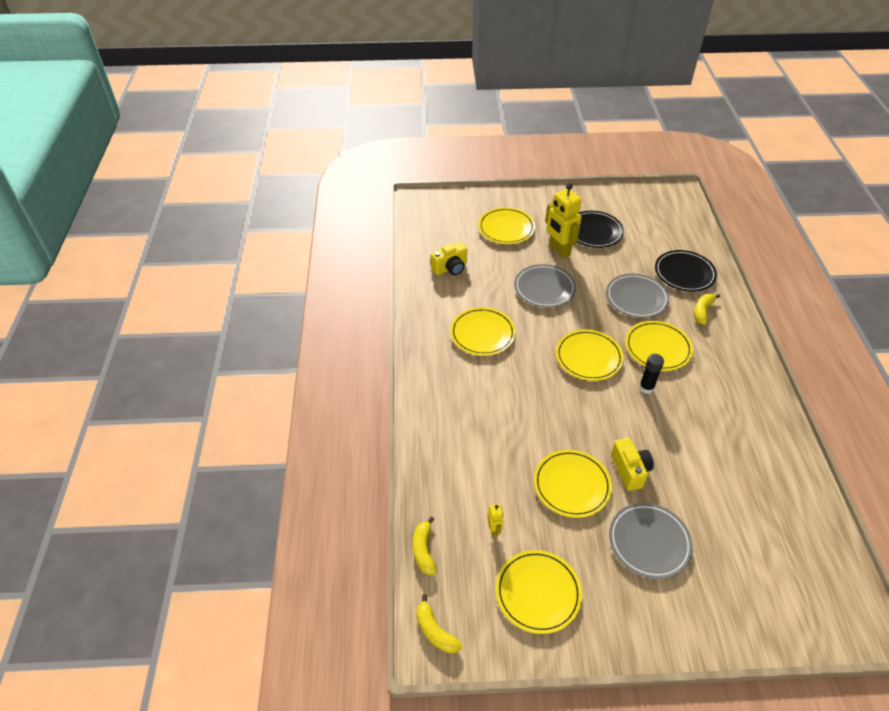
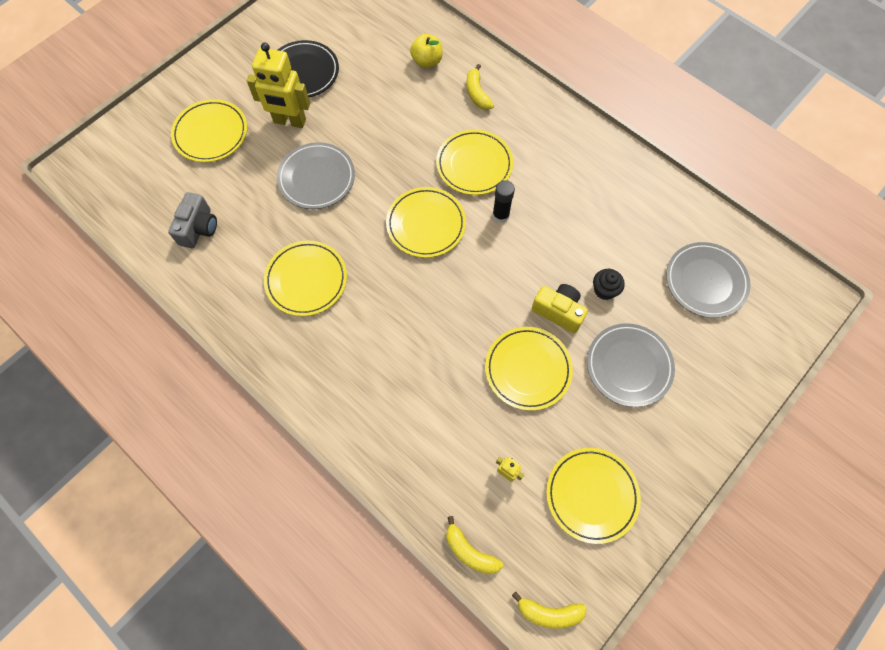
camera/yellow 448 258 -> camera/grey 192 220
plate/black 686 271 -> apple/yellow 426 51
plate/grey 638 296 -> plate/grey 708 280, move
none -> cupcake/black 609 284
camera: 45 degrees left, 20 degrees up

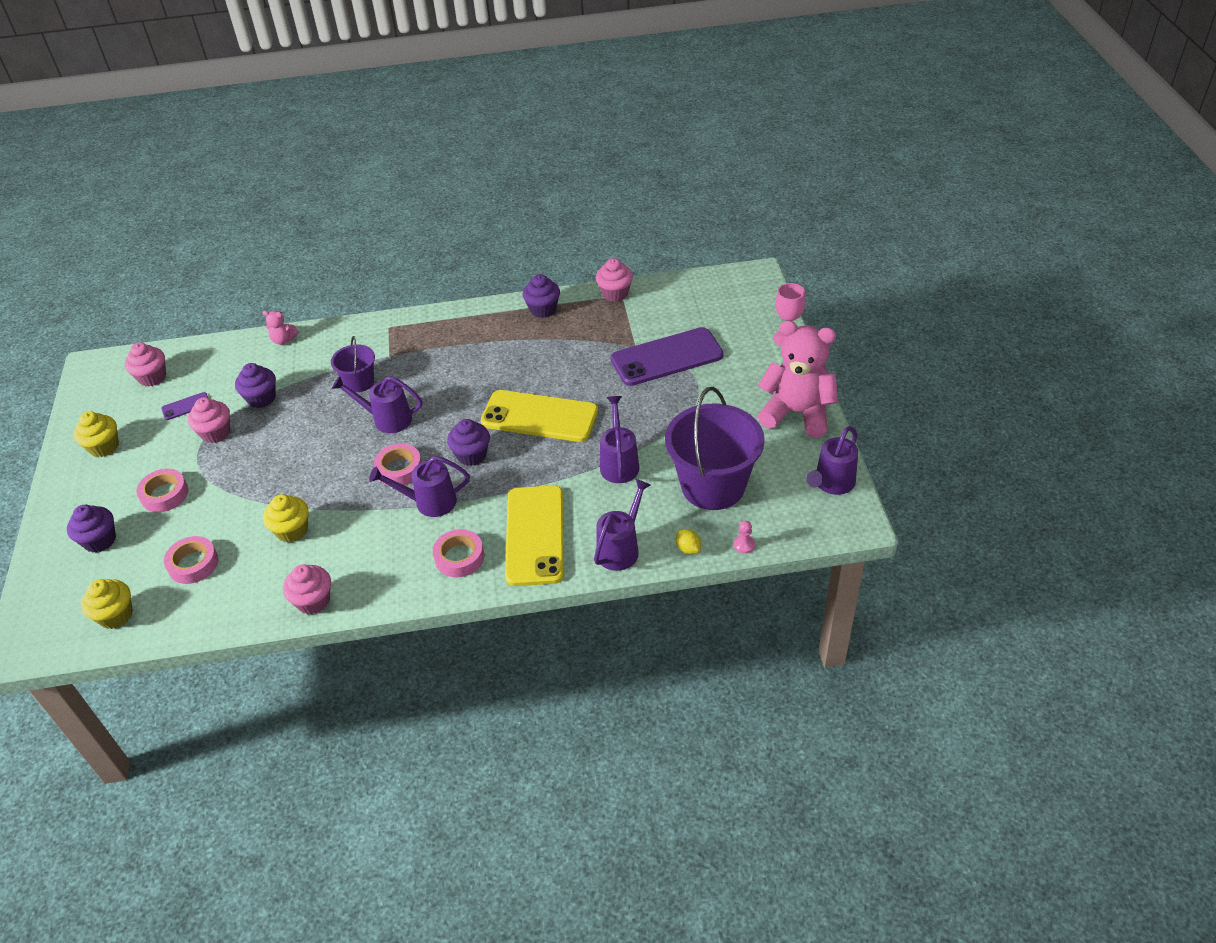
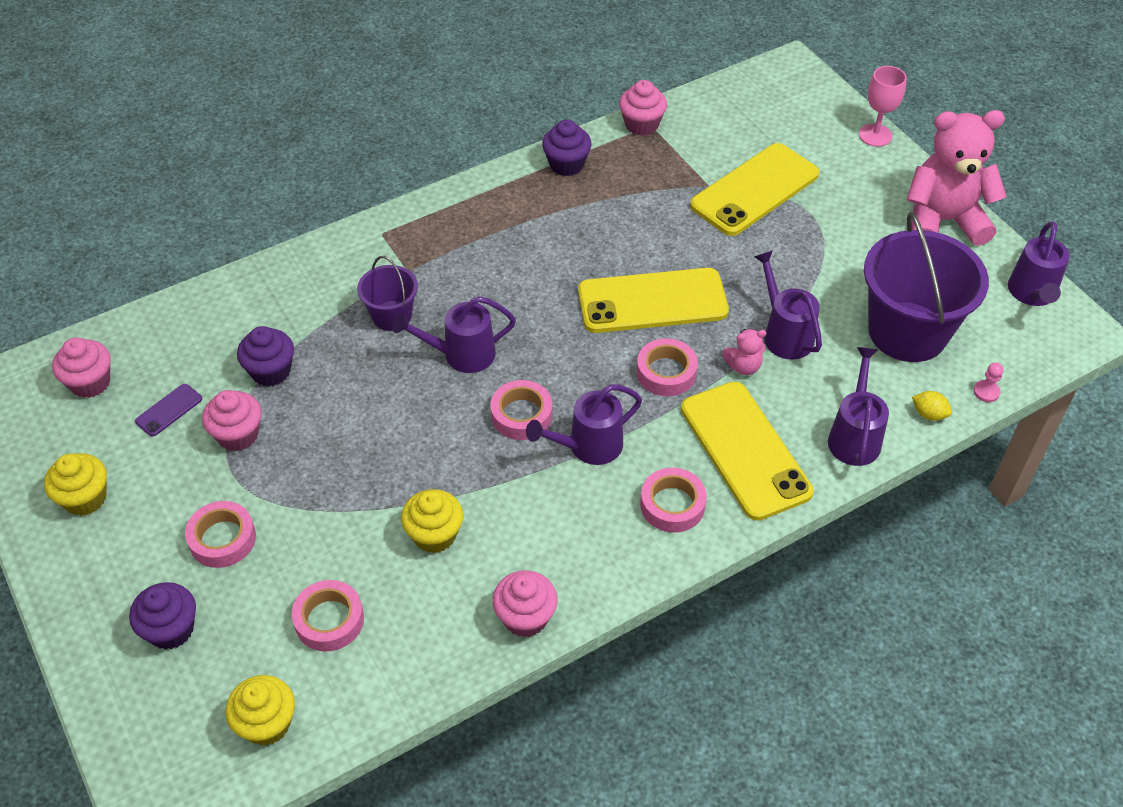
teddy bear/pink 281 328 -> teddy bear/pink 744 352, move
phone/purple 667 356 -> phone/yellow 754 189
cupcake/purple 468 442 -> none
none -> tape/pink 667 367
camera: 25 degrees left, 5 degrees up

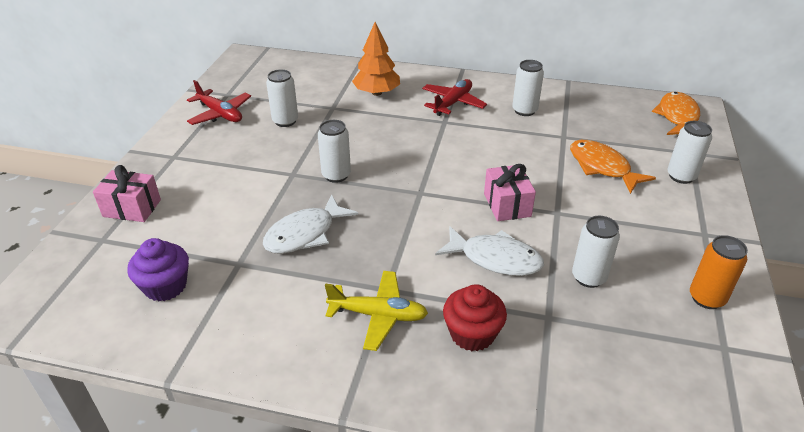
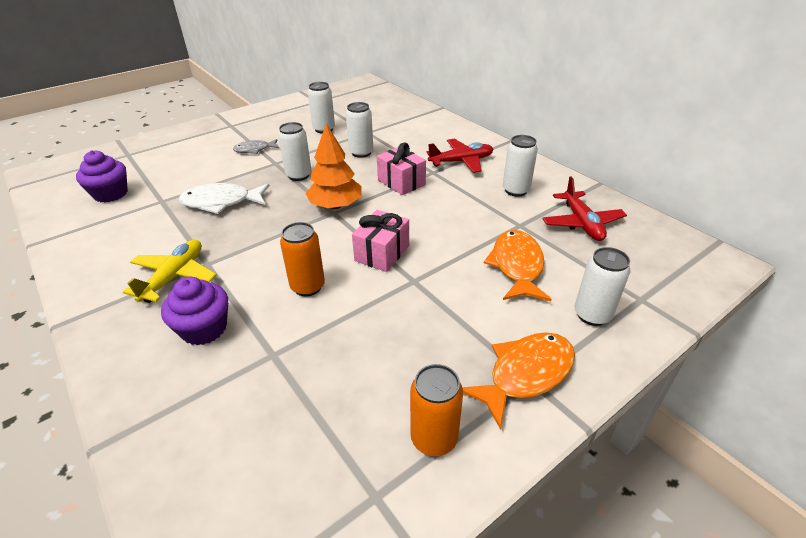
tree/orange 376 59 -> tree/orange 333 166, move
plane/red 219 102 -> plane/red 584 208, move
fish/orange 676 113 -> fish/orange 518 381, move
gift/pink 127 193 -> gift/pink 401 169, move
can/white 596 252 -> can/white 359 130, move
fish/white 489 251 -> can/orange 302 259
plane/yellow 376 311 -> plane/yellow 170 271, 120 degrees counterclockwise
cupcake/red 475 318 -> cupcake/purple 194 311
none -> fish/grey 256 146
camera: 40 degrees right, 0 degrees up

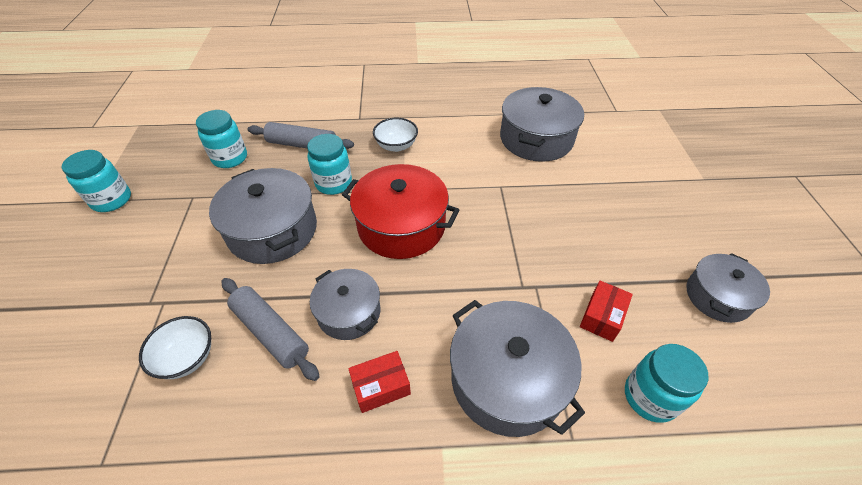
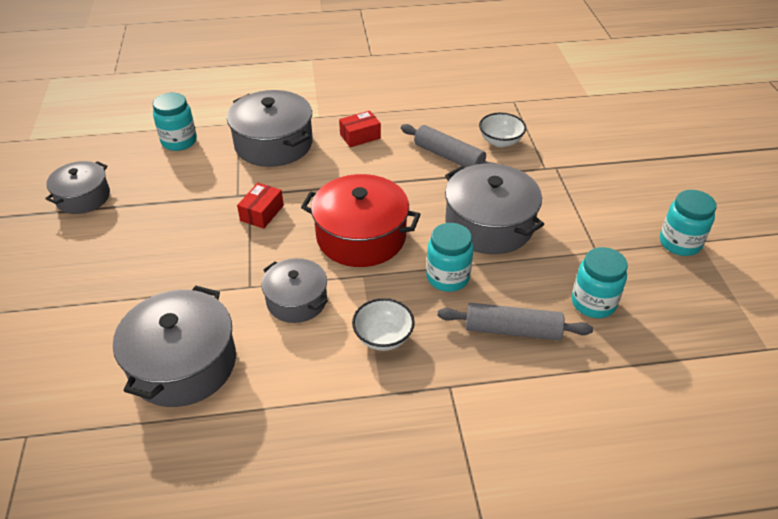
pot/grey 345 304 -> pot/grey 295 290, move
box/red 606 311 -> box/red 260 206, move
camera: 175 degrees right, 5 degrees down

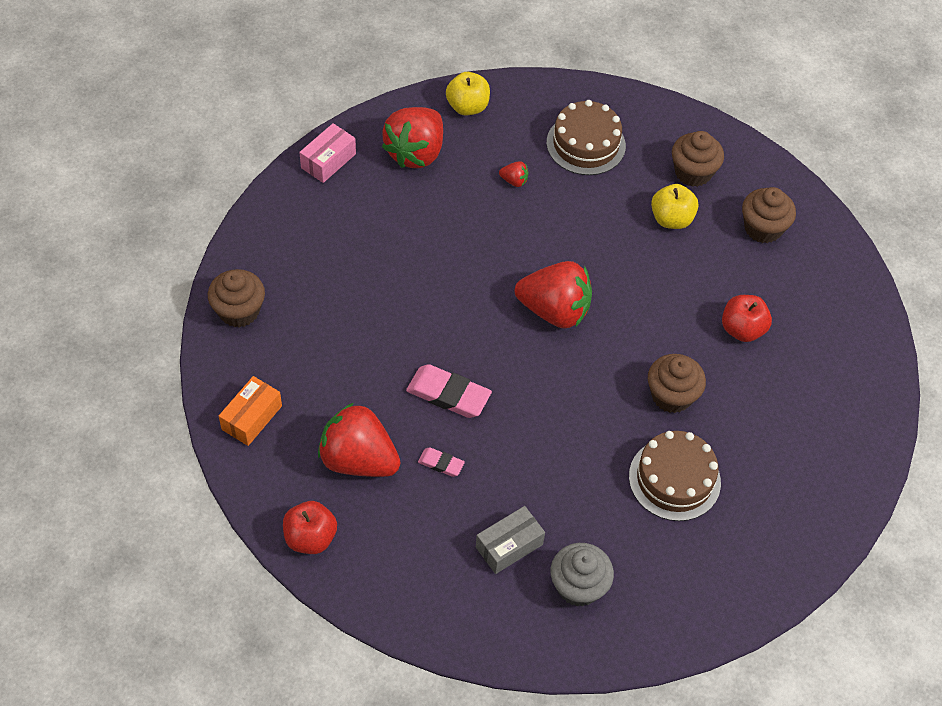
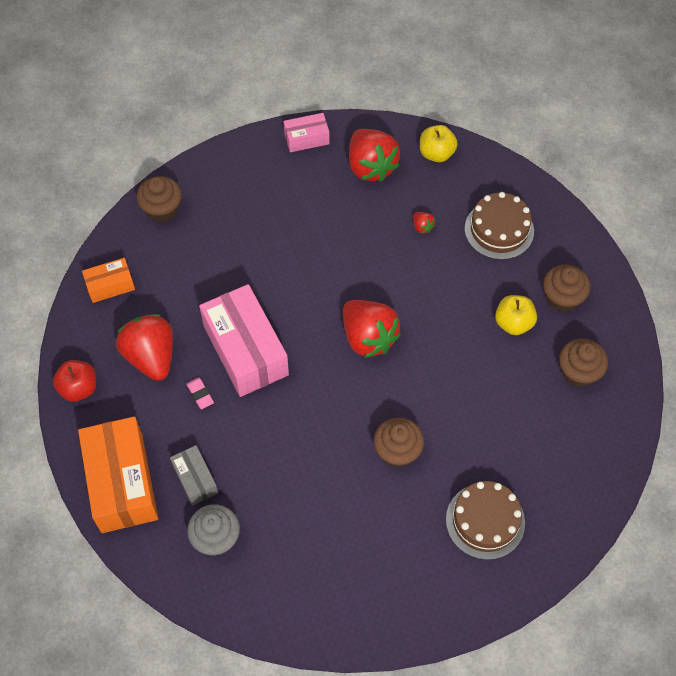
strawberry/red 412 137 -> strawberry/red 374 155, 90 degrees counterclockwise
apple/red 747 318 -> none
eraser/pink 449 391 -> box/pink 244 340
cake/brown 675 476 -> cake/brown 485 520, move
box/grey 510 540 -> box/grey 194 475, 60 degrees clockwise
none -> box/orange 118 475
camera: 40 degrees right, 5 degrees up

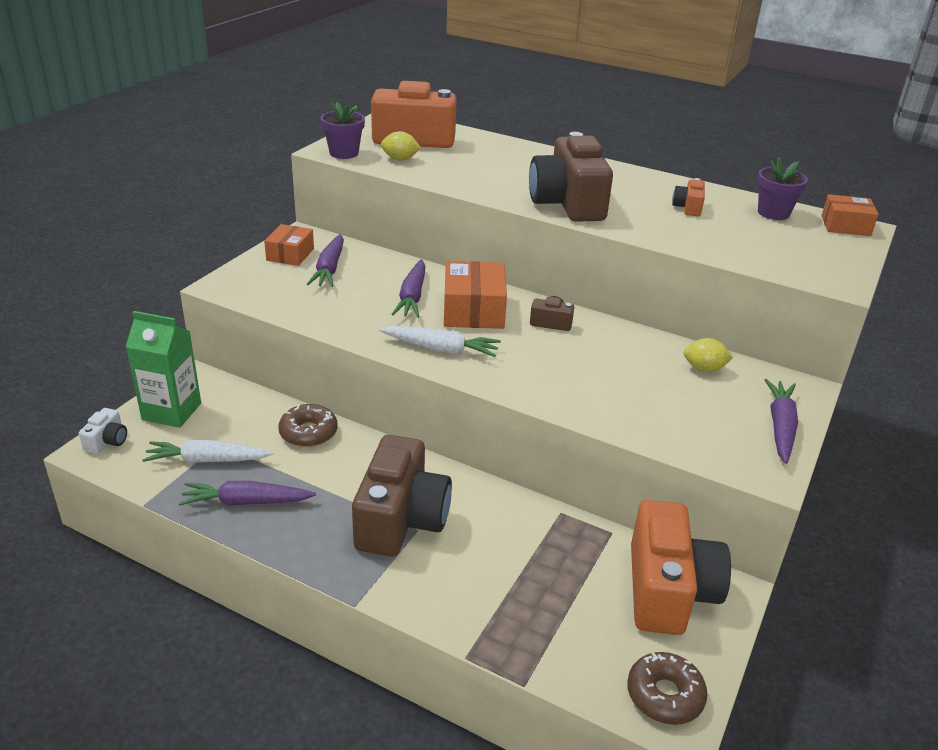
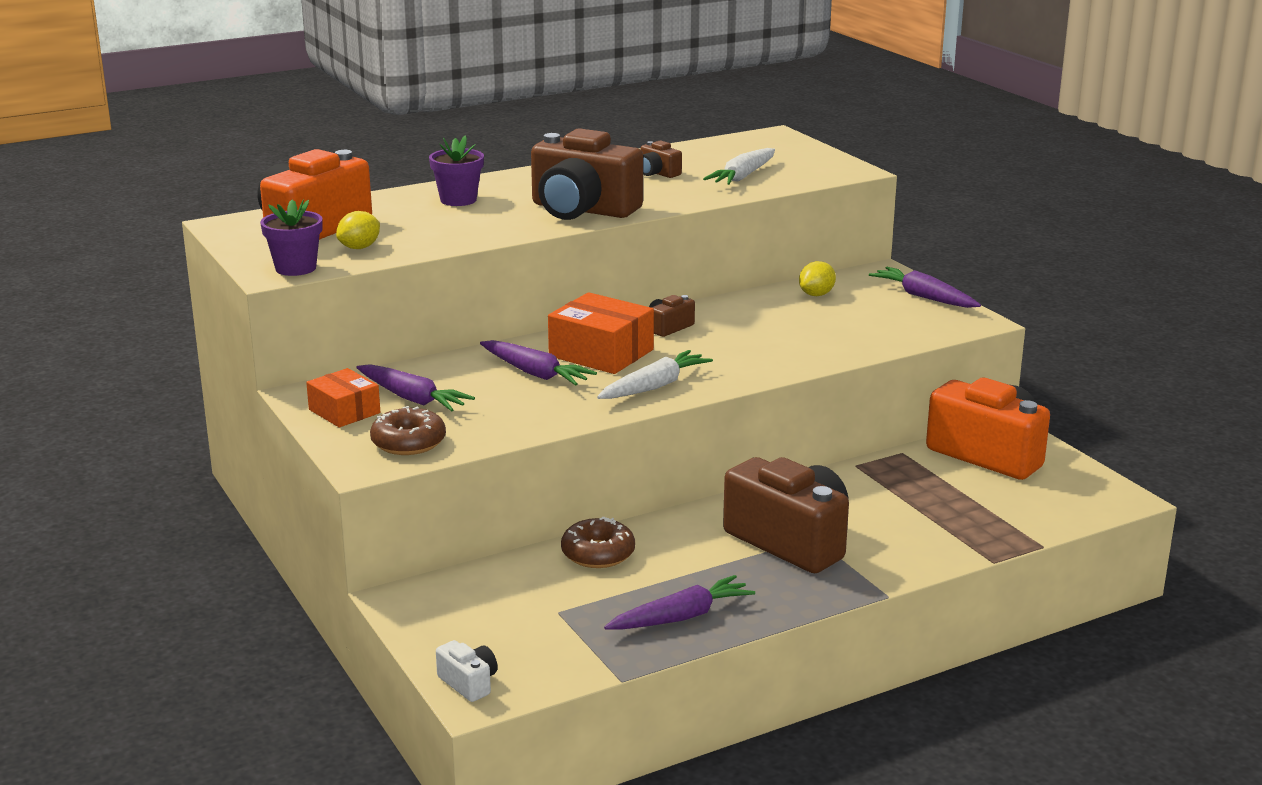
flower pot/purple 782 188 -> flower pot/purple 456 170, move
camera/orange 688 197 -> camera/brown 661 159
box/orange 850 215 -> none
carton/green 163 369 -> none
carrot/white 207 451 -> carrot/white 739 166, move
carrot/purple 247 493 -> carrot/purple 679 602, 150 degrees counterclockwise
donut/brown 667 688 -> donut/brown 408 430, move
camera: 55 degrees left, 10 degrees down

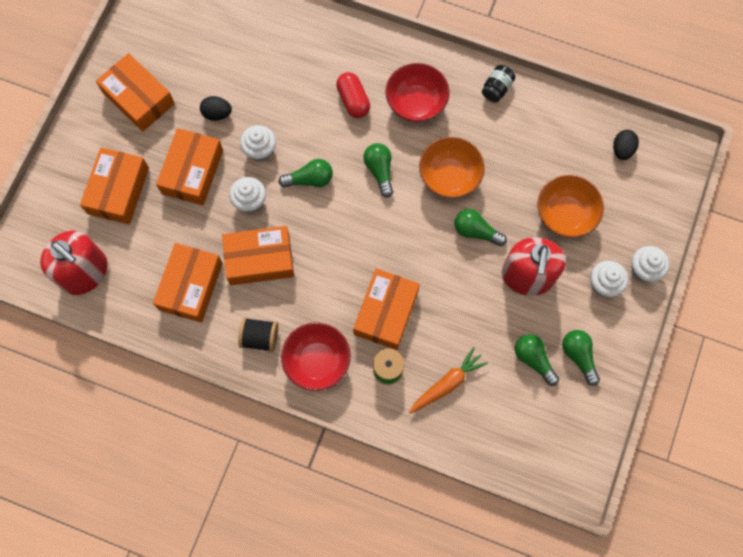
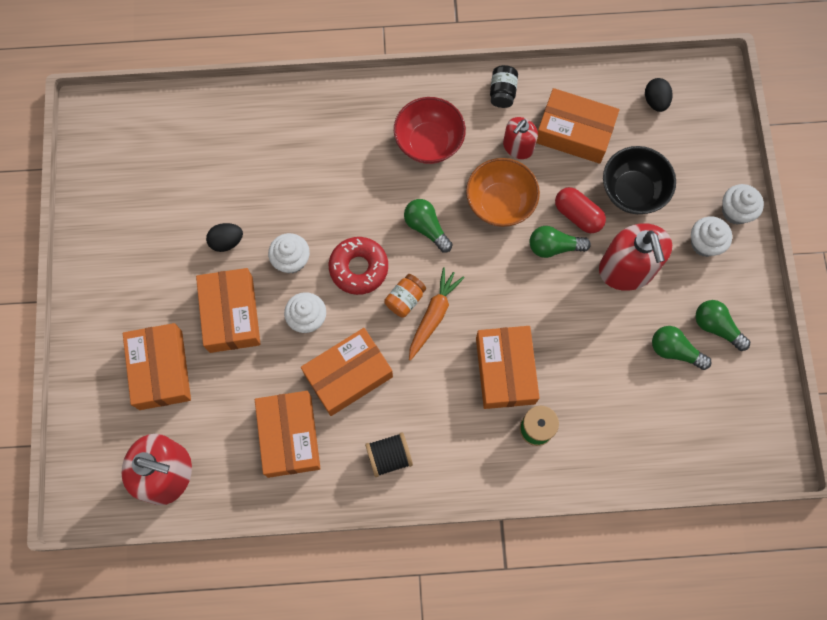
box/orange 135 92 -> box/orange 578 126, move
capsule/red 353 95 -> capsule/red 580 210, move
light bulb/green 305 173 -> donut/red 358 266
bowl/orange 570 206 -> bowl/black 639 180
bowl/red 316 356 -> none
carrot/orange 448 380 -> carrot/orange 437 314, move
none -> soap dispenser/red 520 138
none -> jar/orange 405 295
camera: 25 degrees left, 0 degrees up

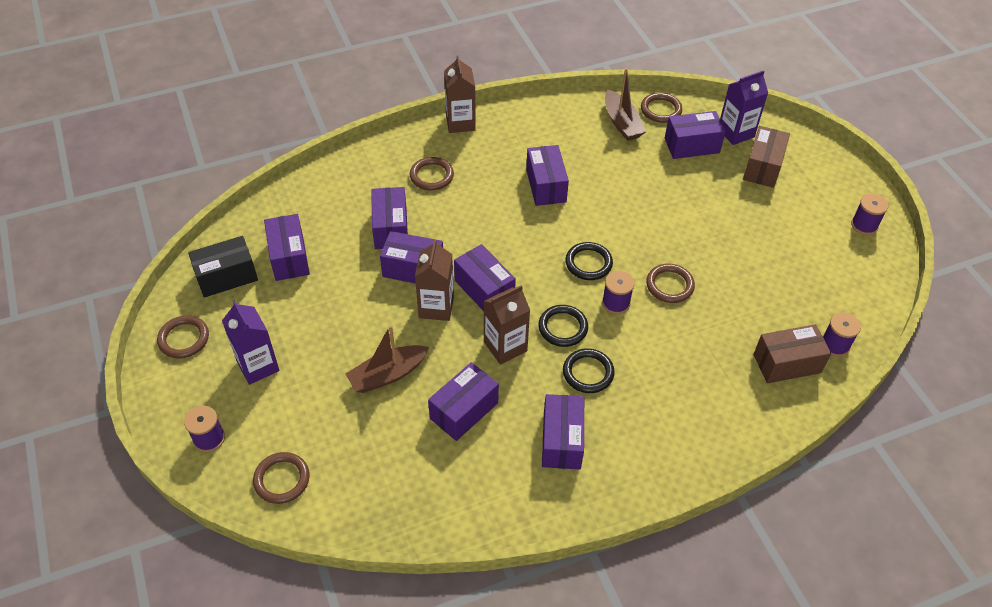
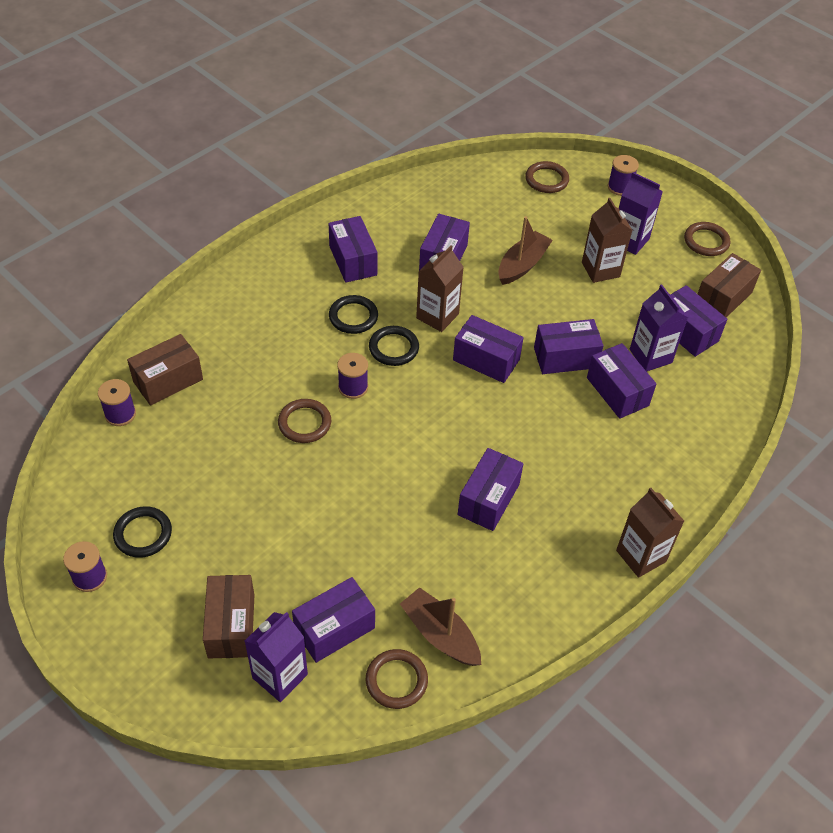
box/purple 547 175 -> box/purple 491 489, 60 degrees clockwise
ring/brown 432 174 -> none
box/black 223 267 -> box/brown 729 285
carton/brown 434 280 -> carton/brown 607 240, move
ring/black 589 261 -> ring/black 142 532, move
none -> carton/purple 659 328
camera: 155 degrees right, 0 degrees up

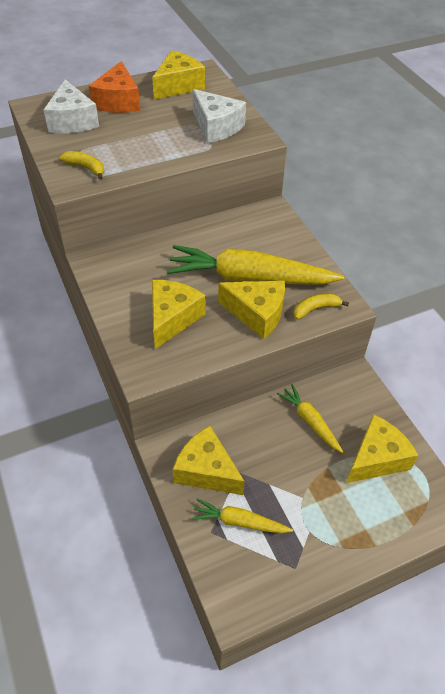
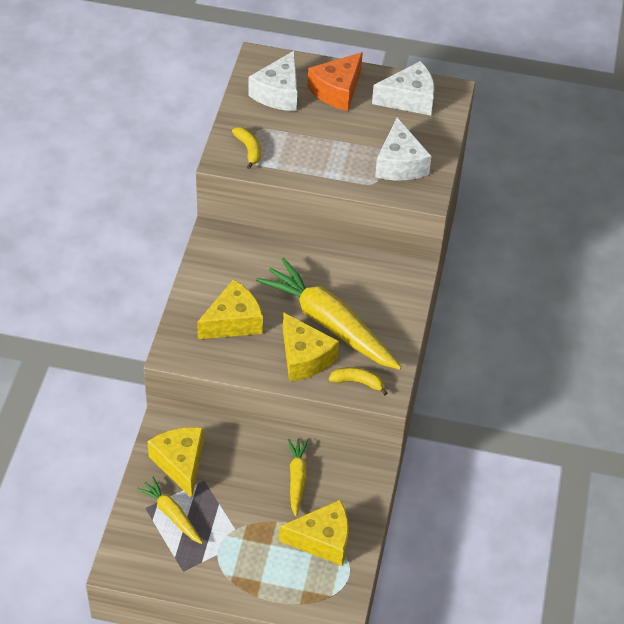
cheese/yellow 178 75 -> cheese/white 403 88
camera: 35 degrees right, 0 degrees up

